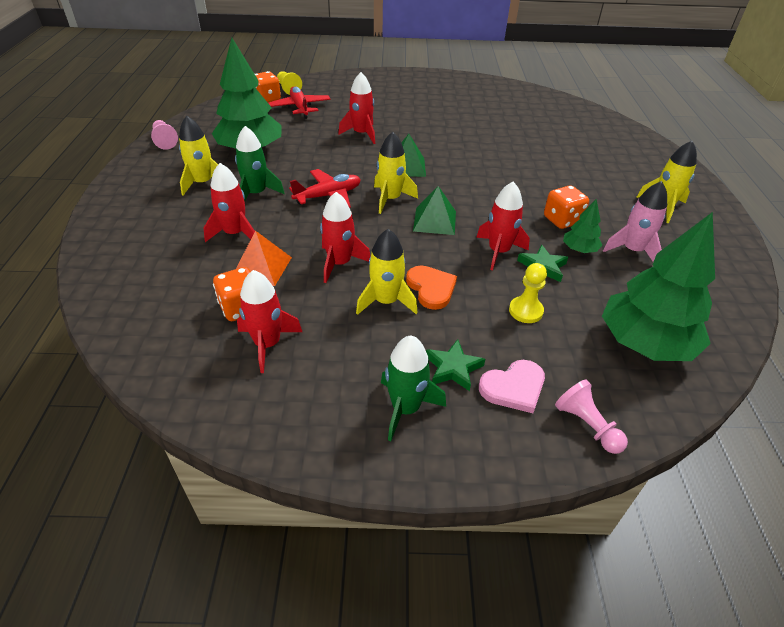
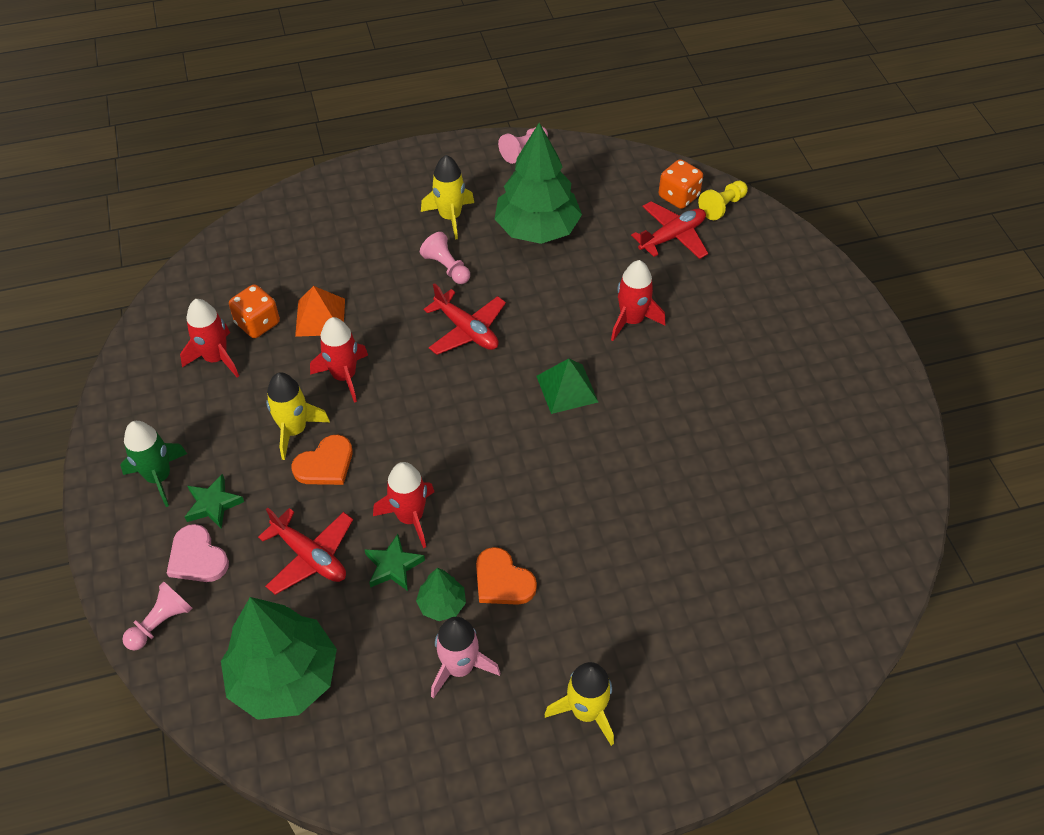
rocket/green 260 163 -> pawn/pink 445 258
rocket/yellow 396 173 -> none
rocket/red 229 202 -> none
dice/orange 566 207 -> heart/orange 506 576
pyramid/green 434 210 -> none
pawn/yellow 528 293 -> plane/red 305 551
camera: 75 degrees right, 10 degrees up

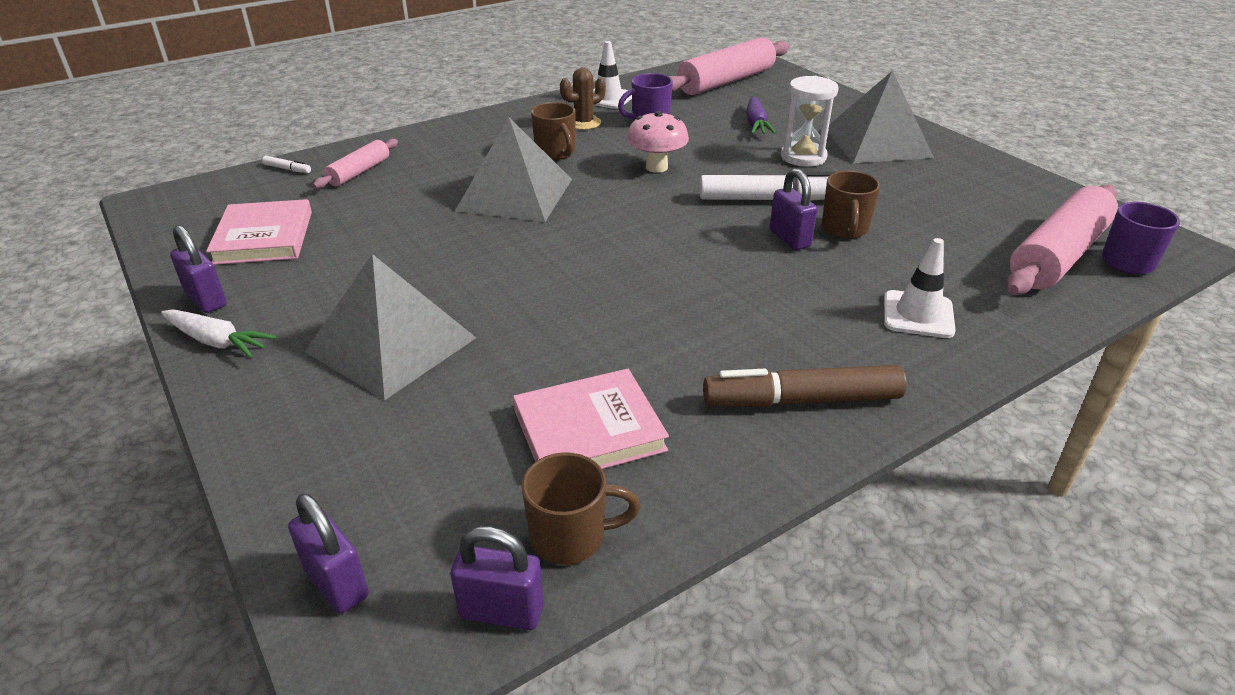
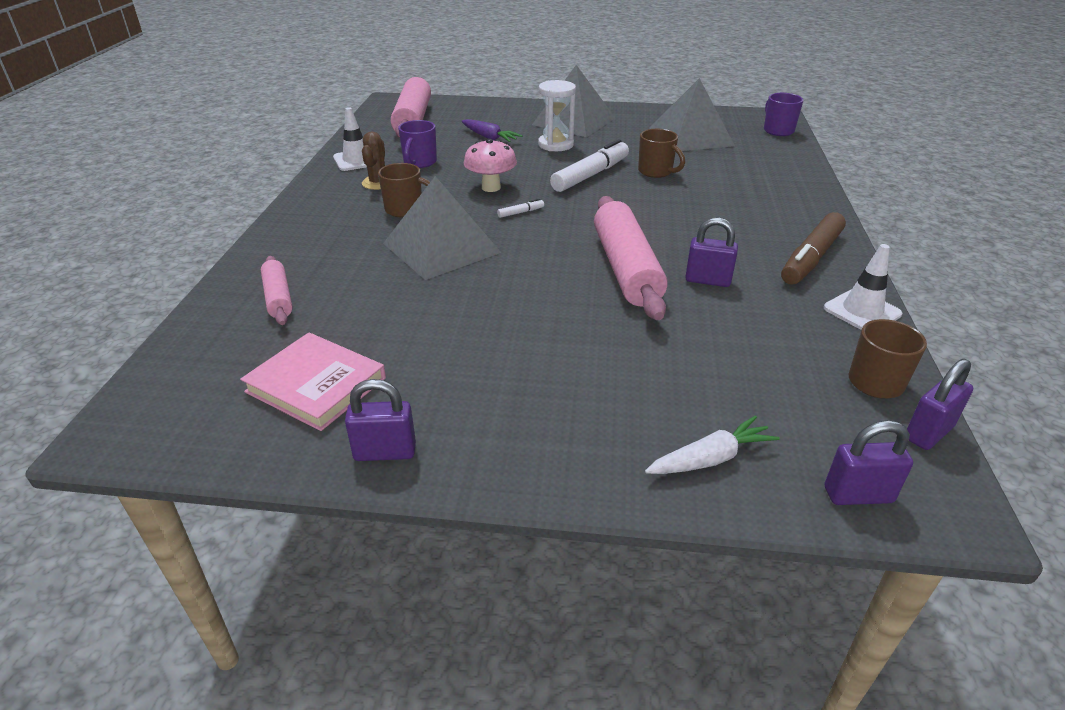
marker/white 286 164 -> marker/white 520 208, move
padlock/purple 794 209 -> padlock/purple 711 252, move
rolling pin/pink 1062 239 -> rolling pin/pink 631 258, move
traffic cone/white 920 288 -> traffic cone/white 863 287, move
pyramid/grey 390 327 -> pyramid/grey 692 114, move
carrot/white 219 333 -> carrot/white 712 444, move
book/pink 591 419 -> none
camera: 50 degrees left, 0 degrees up

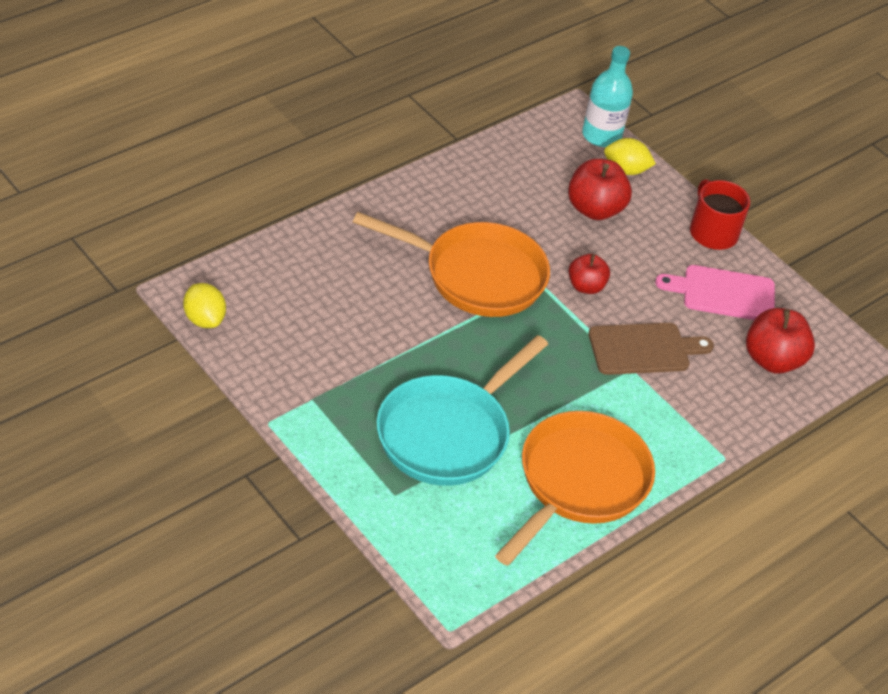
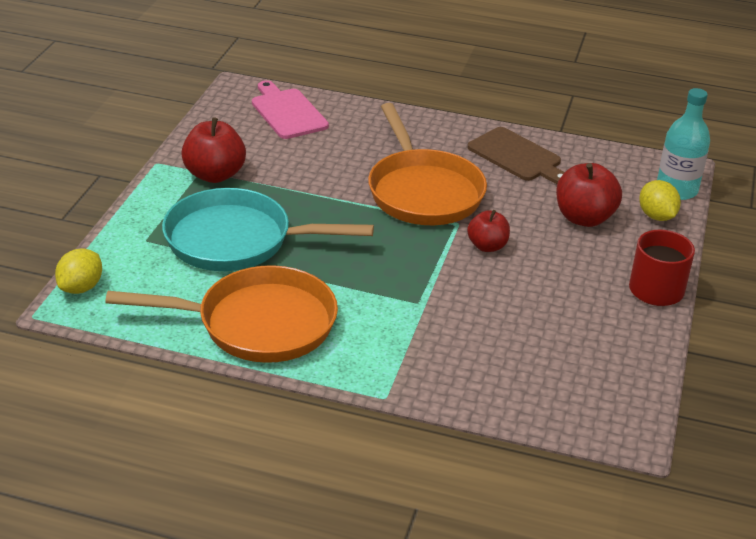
cutting board/pink 715 292 -> cutting board/pink 290 109, move
lemon/yellow 204 305 -> lemon/yellow 78 271, move
apple/red 780 341 -> apple/red 213 150, move
cutting board/brown 651 349 -> cutting board/brown 516 155, move
camera: 60 degrees right, 10 degrees down

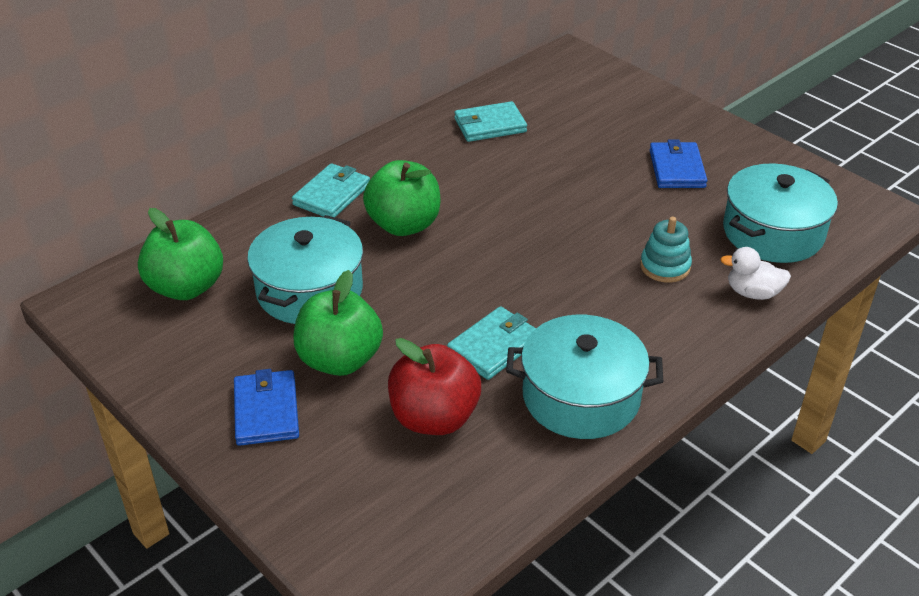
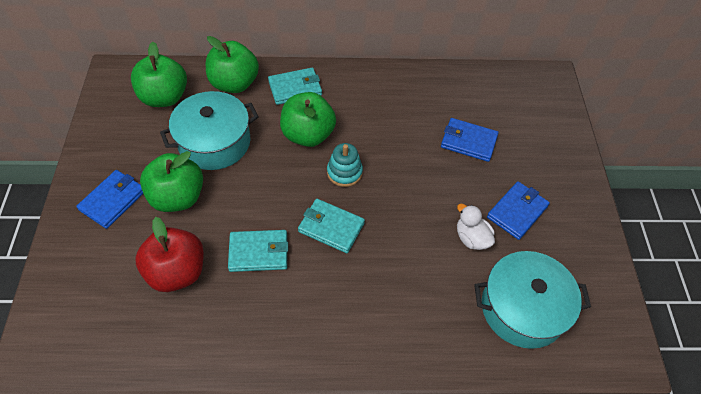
wallet/turquoise 491 121 -> wallet/turquoise 331 226, move
stacking toy/turquoise 666 250 -> stacking toy/turquoise 345 165, move
duck/white 755 273 -> duck/white 476 227, move
pot/turquoise 584 377 -> none
none -> apple/green 232 64
none -> wallet/blue 469 140
camera: 40 degrees right, 15 degrees up

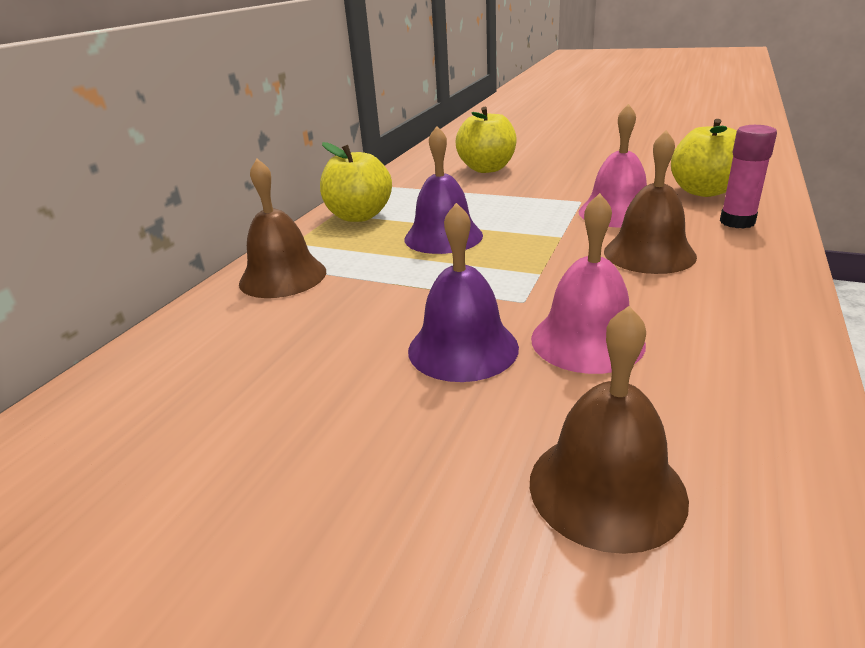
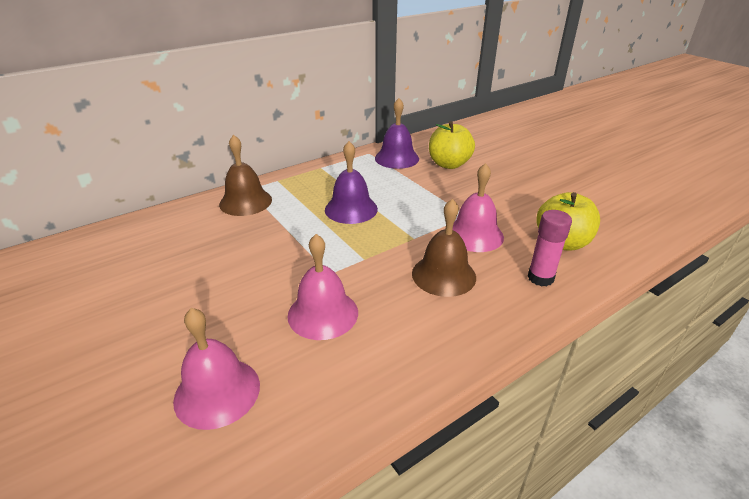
apple/yellow 356 182 -> none
bell/purple 463 292 -> bell/purple 397 133, move
bell/brown 609 430 -> bell/pink 216 369
camera: 30 degrees right, 5 degrees up

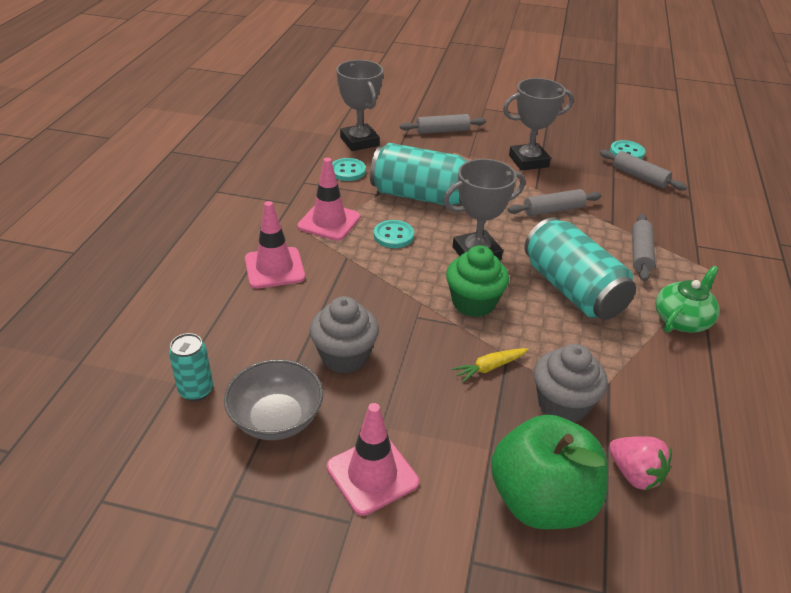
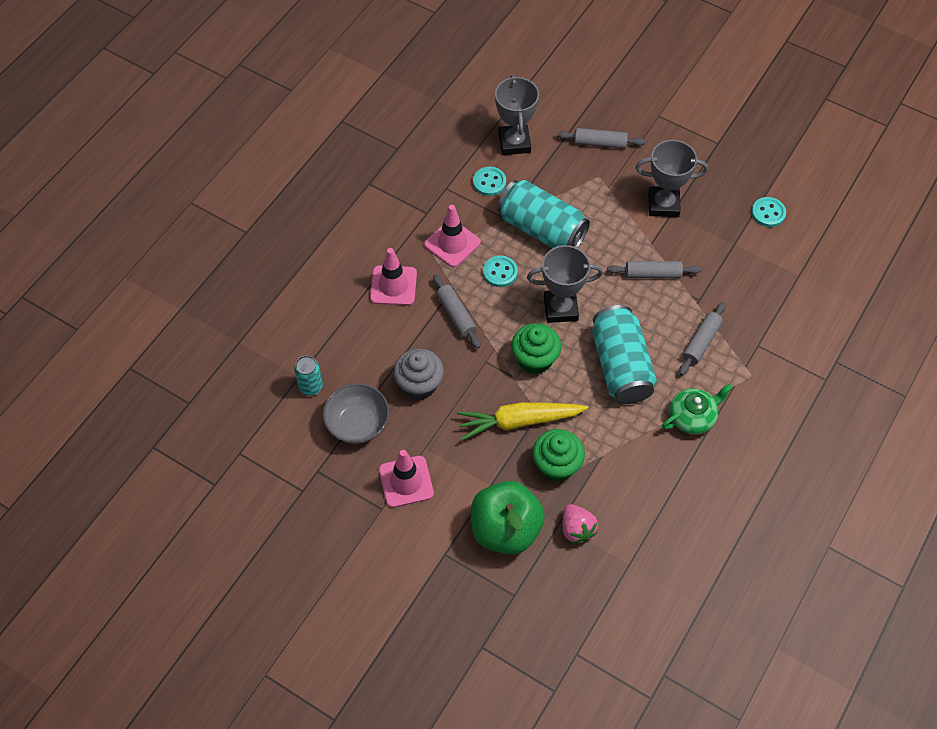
rolling pin/grey 643 170 -> rolling pin/grey 457 311, move
cupcake/grey 571 383 -> cupcake/green 558 455
carrot/yellow 490 365 -> carrot/yellow 522 421, x2.05
camera: 20 degrees right, 20 degrees up

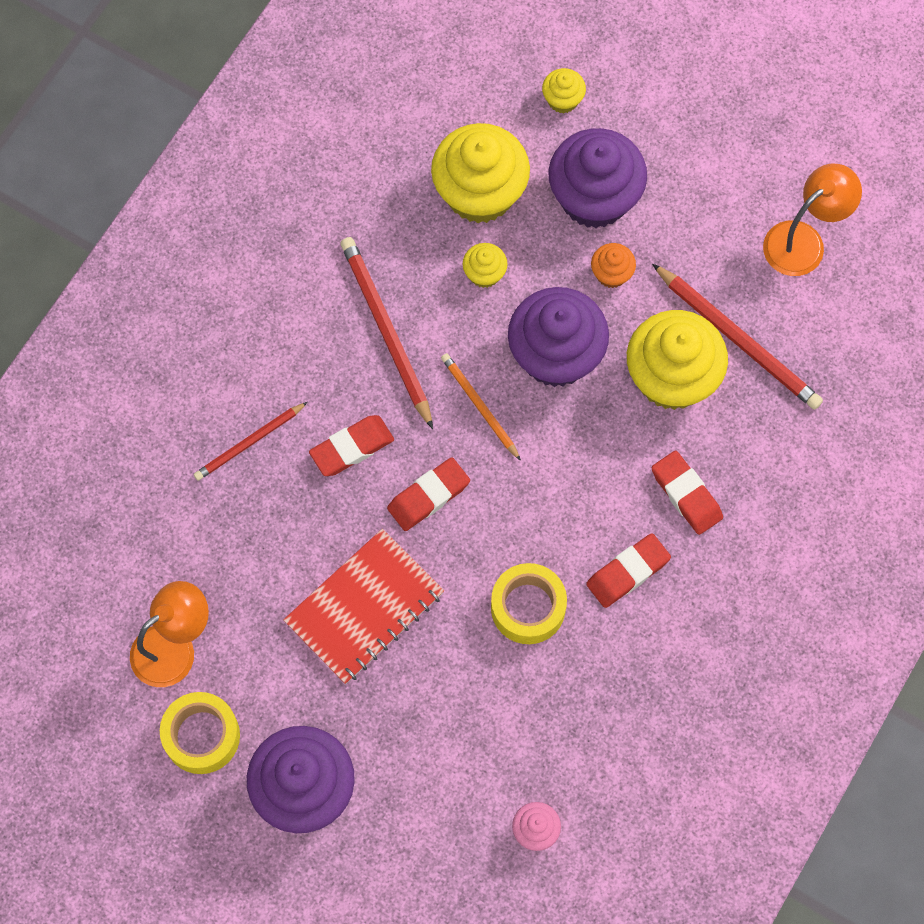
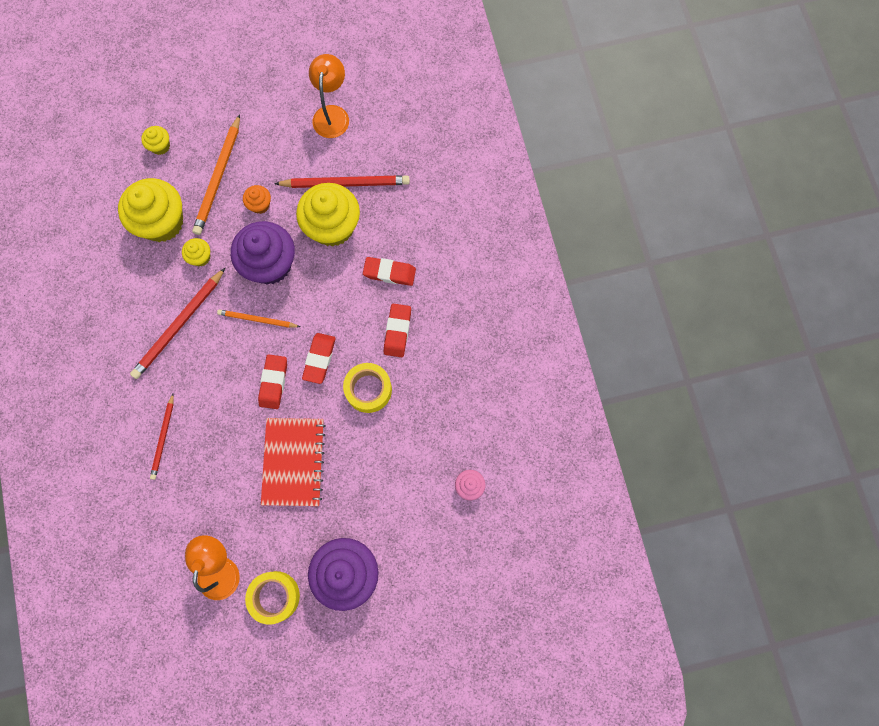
cupcake/purple 597 178 -> pencil/orange 216 174
pencil/red 386 333 -> pencil/red 177 323, 75 degrees counterclockwise
eraser/red 351 445 -> eraser/red 319 358, move
camera: 45 degrees left, 5 degrees up

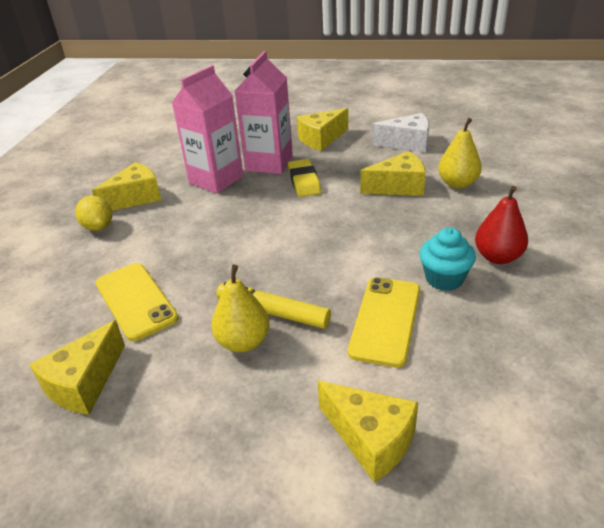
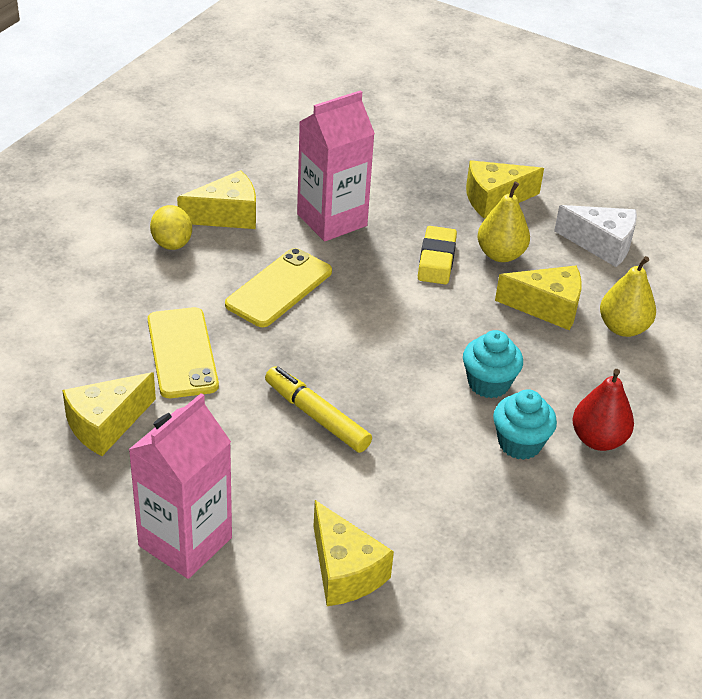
carton/pink 264 112 -> carton/pink 180 486, move
pear/yellow 240 308 -> pear/yellow 503 222, move
phone/yellow 384 322 -> phone/yellow 278 287, move
none -> cupcake/turquoise 493 364
camera: 15 degrees right, 5 degrees up

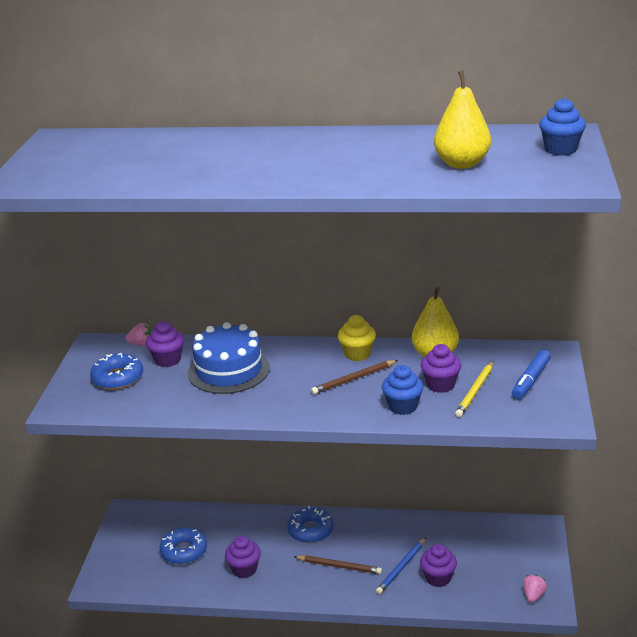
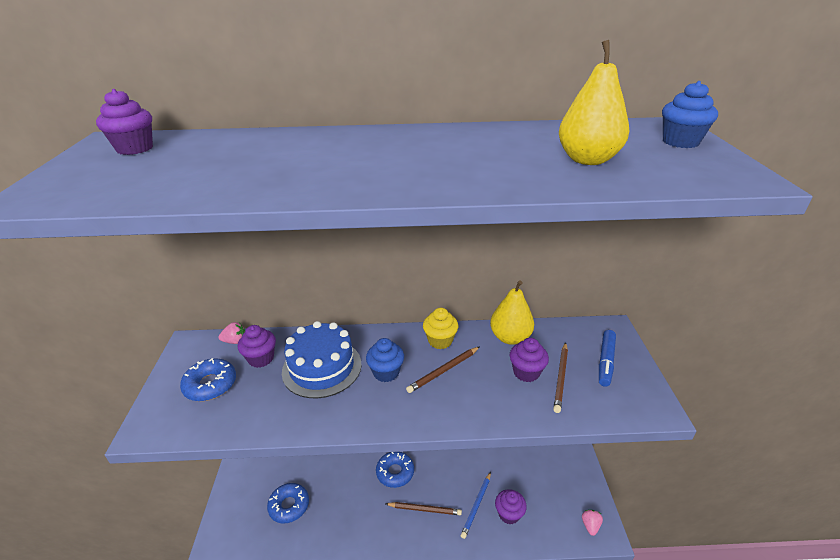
pencil/yellow 474 389 -> pencil/brown 560 377
cupcake/blue 402 390 -> cupcake/blue 385 360, move
cupcake/purple 243 557 -> cupcake/purple 124 122, move
camera: 10 degrees left, 5 degrees up

